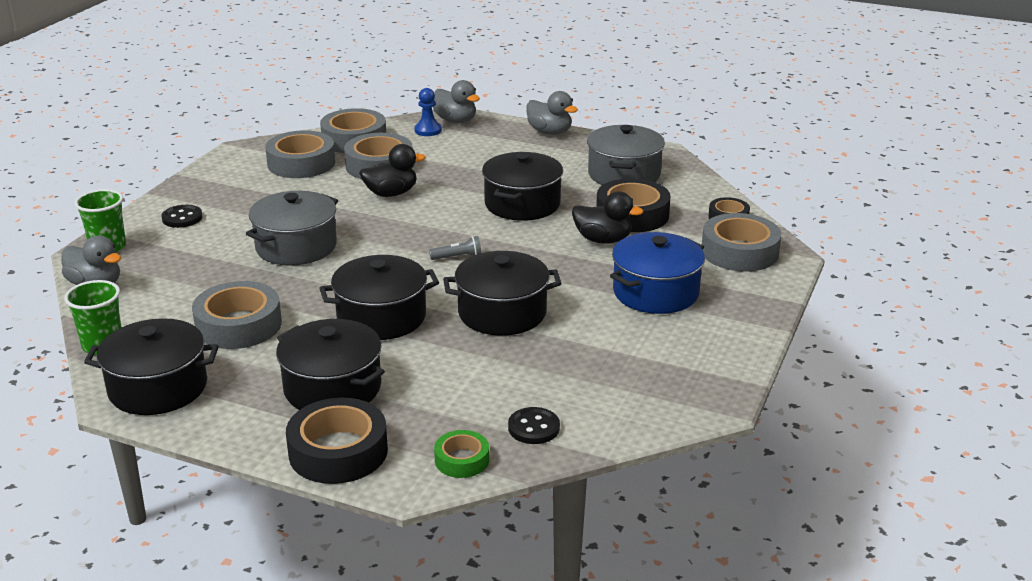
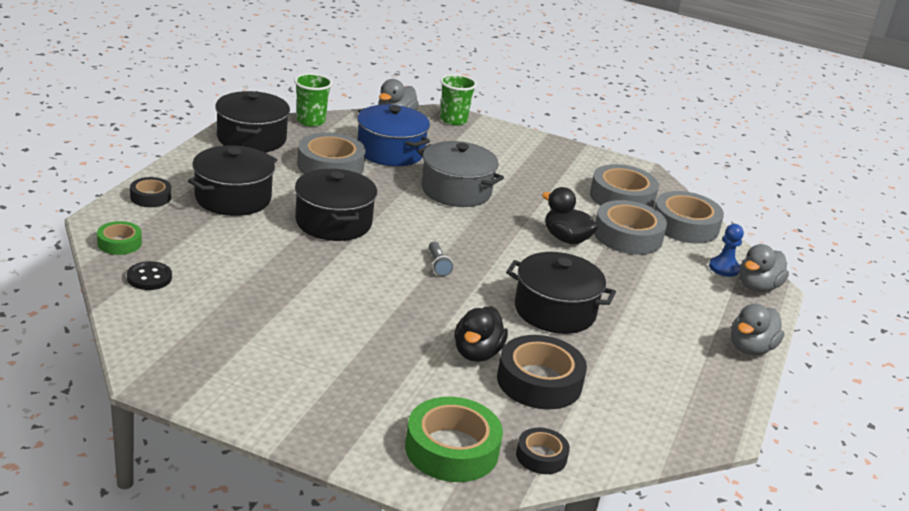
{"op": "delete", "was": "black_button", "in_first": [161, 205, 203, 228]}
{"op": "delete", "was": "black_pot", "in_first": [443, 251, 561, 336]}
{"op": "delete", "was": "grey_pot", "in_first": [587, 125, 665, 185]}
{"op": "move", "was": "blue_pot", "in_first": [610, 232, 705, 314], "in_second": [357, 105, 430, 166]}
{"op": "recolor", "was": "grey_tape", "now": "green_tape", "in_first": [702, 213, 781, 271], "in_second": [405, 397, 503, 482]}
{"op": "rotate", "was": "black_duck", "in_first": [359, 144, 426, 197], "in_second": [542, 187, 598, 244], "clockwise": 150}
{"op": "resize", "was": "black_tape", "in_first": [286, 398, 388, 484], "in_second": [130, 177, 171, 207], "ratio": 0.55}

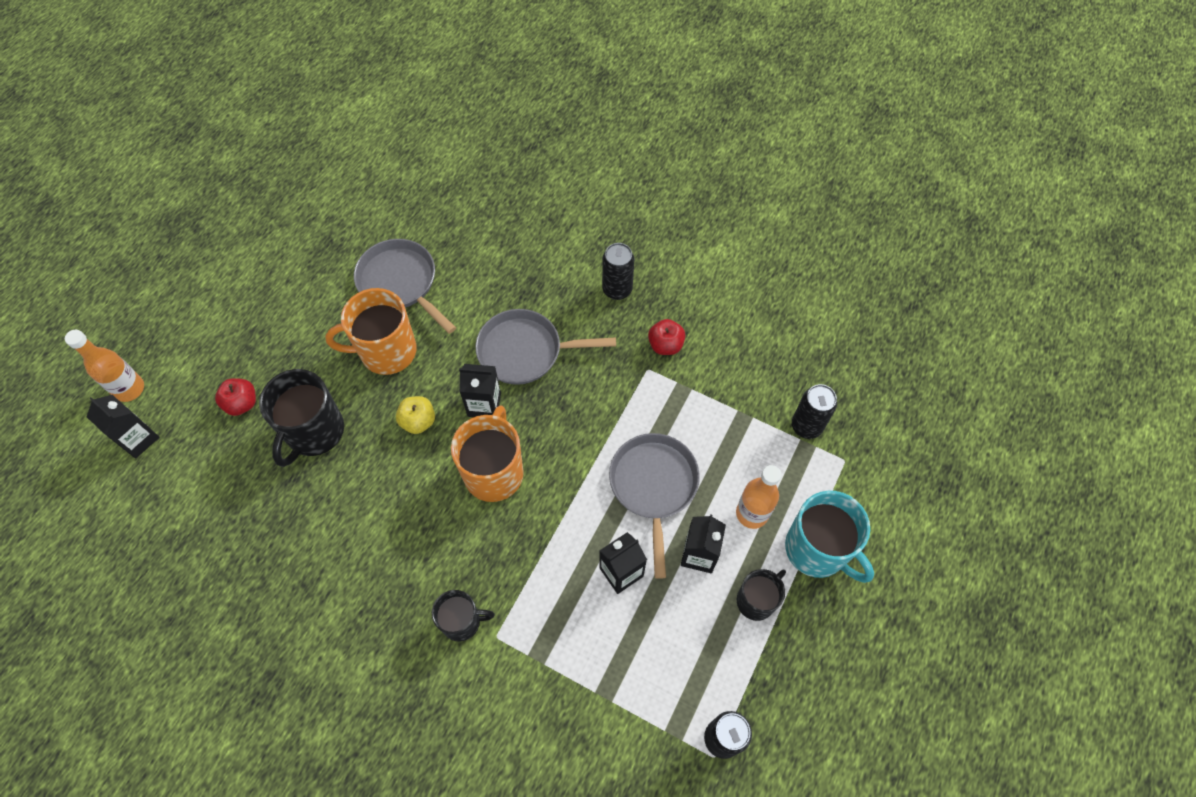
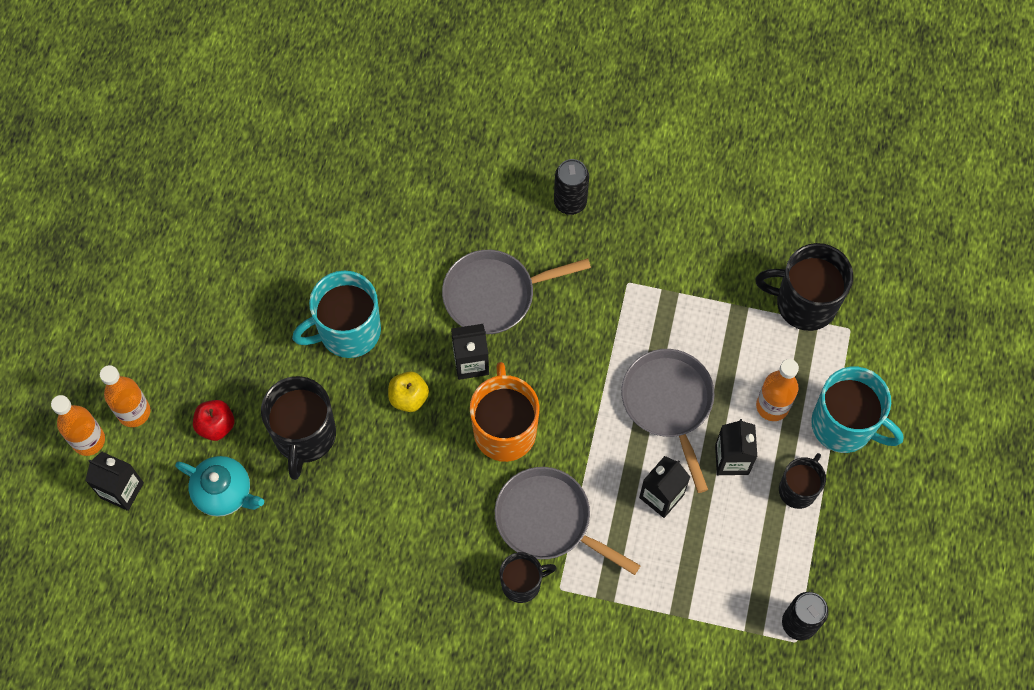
{"op": "delete", "was": "red_apple", "in_first": [648, 319, 686, 355]}
{"op": "insert", "now": "orange_bottle", "in_second": [100, 365, 150, 427]}
{"op": "insert", "now": "turquoise_teapot", "in_second": [175, 456, 264, 517]}
{"op": "move", "was": "grey_pan", "in_first": [354, 239, 456, 334], "in_second": [495, 467, 641, 575]}
{"op": "replace", "was": "black_can", "now": "black_mug", "in_first": [792, 384, 837, 439], "in_second": [755, 243, 853, 331]}
{"op": "recolor", "was": "orange_mug", "now": "turquoise_mug", "in_first": [325, 288, 417, 375], "in_second": [292, 271, 381, 358]}

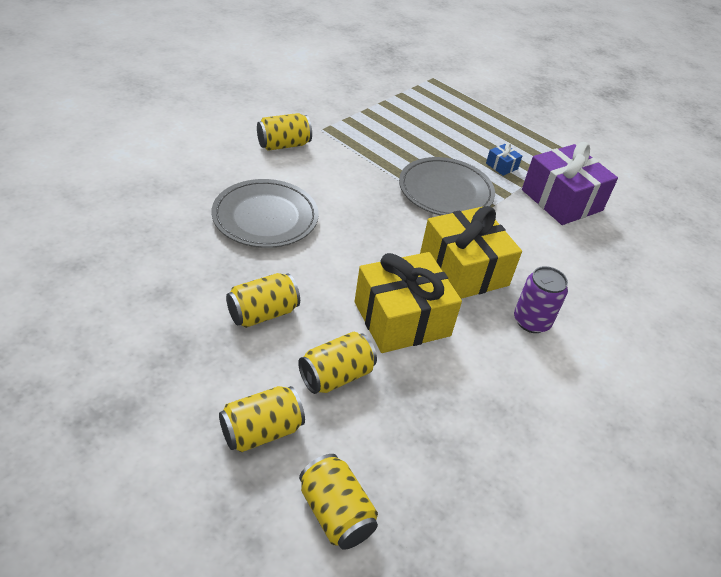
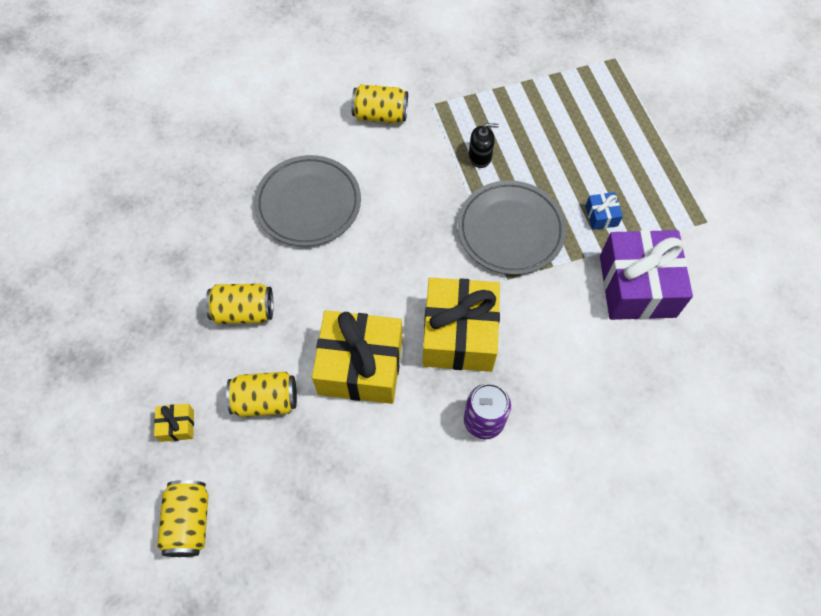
{"op": "insert", "now": "black_soap_dispenser", "in_second": [469, 123, 499, 168]}
{"op": "replace", "was": "yellow_can", "now": "yellow_gift", "in_first": [219, 386, 305, 452], "in_second": [154, 404, 194, 442]}

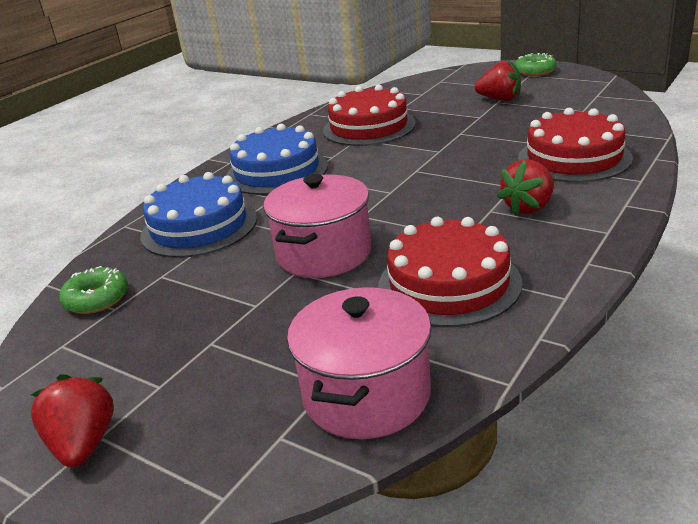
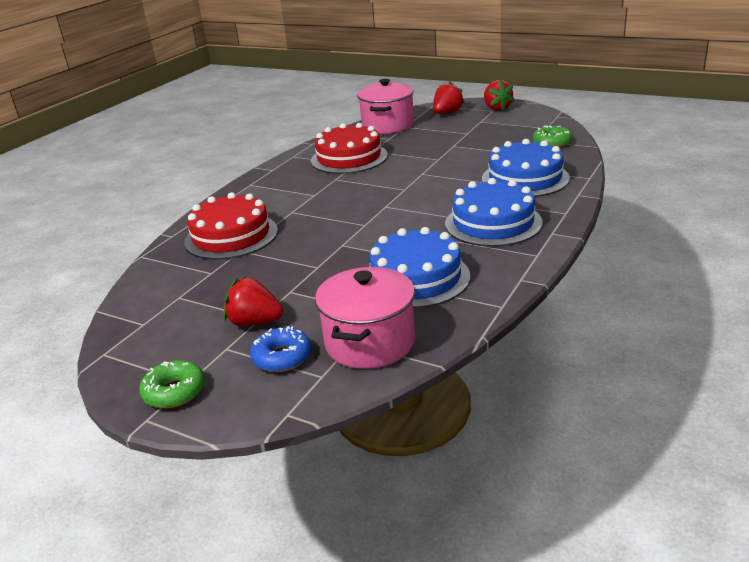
{"op": "insert", "now": "blue_donut", "in_second": [250, 326, 311, 372]}
{"op": "move", "was": "pink_pot", "in_first": [264, 174, 371, 278], "in_second": [315, 267, 415, 369]}
{"op": "move", "was": "red_strawberry", "in_first": [497, 159, 554, 215], "in_second": [433, 81, 465, 114]}
{"op": "recolor", "was": "red_cake", "now": "blue_cake", "in_first": [323, 85, 416, 146], "in_second": [369, 227, 470, 308]}

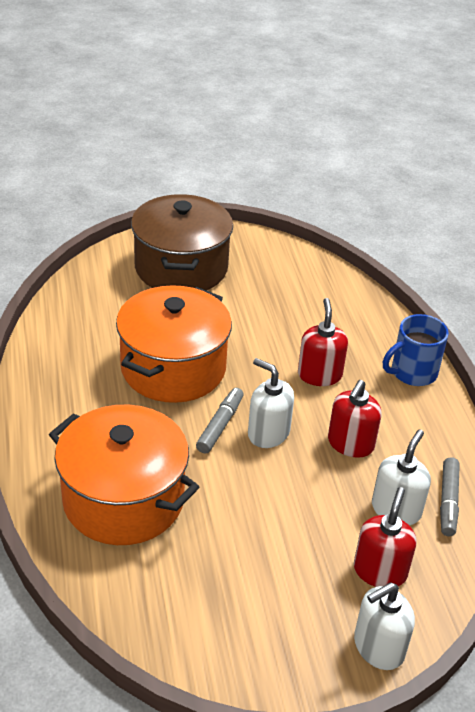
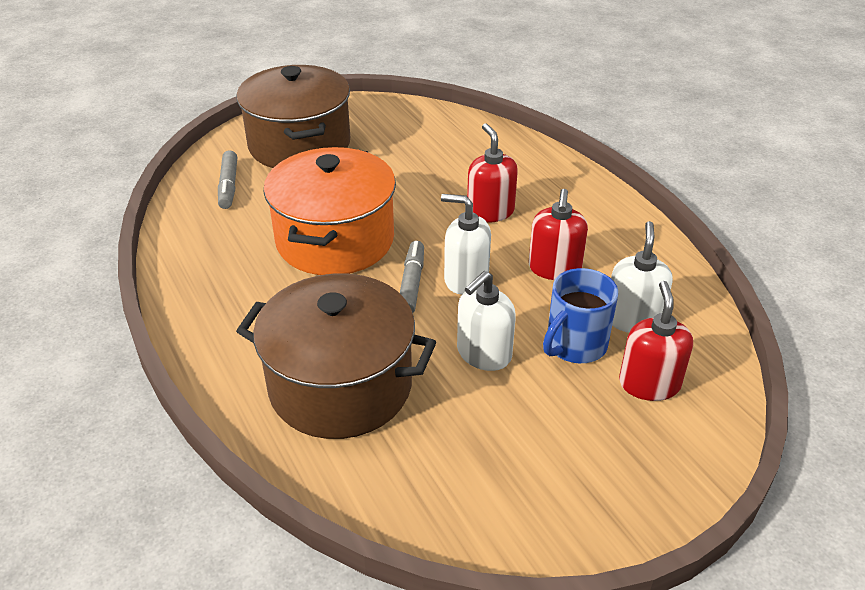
{"op": "move", "was": "white_soap_dispenser", "in_first": [354, 582, 415, 670], "in_second": [457, 271, 516, 371]}
{"op": "move", "was": "blue_mug", "in_first": [383, 314, 449, 386], "in_second": [543, 268, 618, 363]}
{"op": "move", "was": "grey_marker", "in_first": [440, 457, 460, 536], "in_second": [218, 150, 237, 209]}
{"op": "recolor", "was": "orange_pot", "now": "brown_pot", "in_first": [49, 405, 199, 545], "in_second": [236, 274, 436, 439]}

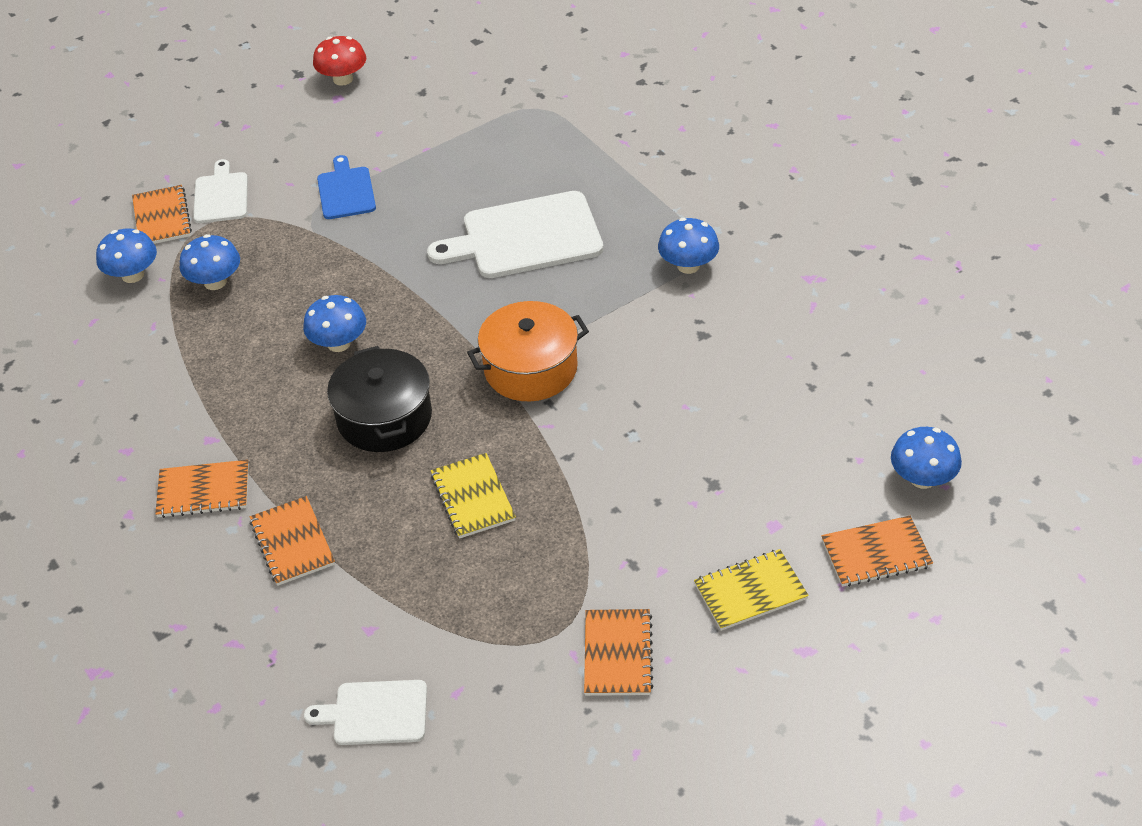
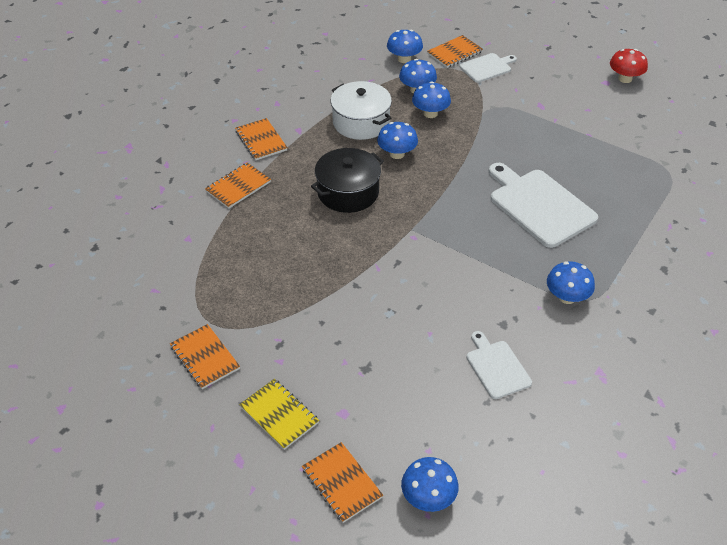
{"op": "delete", "was": "blue_cutting_board", "in_first": [317, 155, 376, 219]}
{"op": "delete", "was": "yellow_notebook", "in_first": [431, 453, 516, 539]}
{"op": "delete", "was": "orange_pot", "in_first": [467, 301, 589, 401]}
{"op": "insert", "now": "white_pot", "in_second": [331, 81, 392, 140]}
{"op": "insert", "now": "blue_mushroom", "in_second": [412, 82, 451, 118]}
{"op": "move", "was": "white_cutting_board", "in_first": [304, 680, 427, 745], "in_second": [466, 331, 532, 399]}
{"op": "rotate", "was": "orange_notebook", "in_first": [584, 609, 653, 696], "in_second": [170, 324, 240, 389], "clockwise": 75}

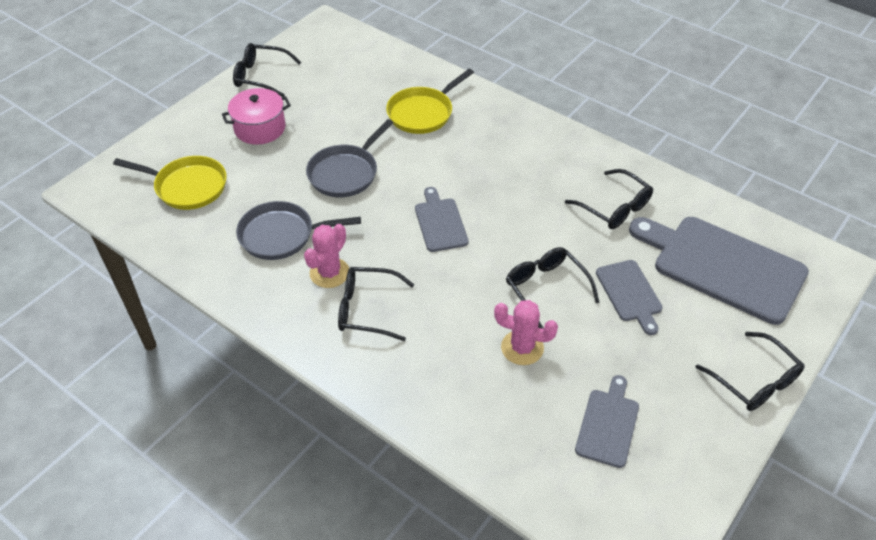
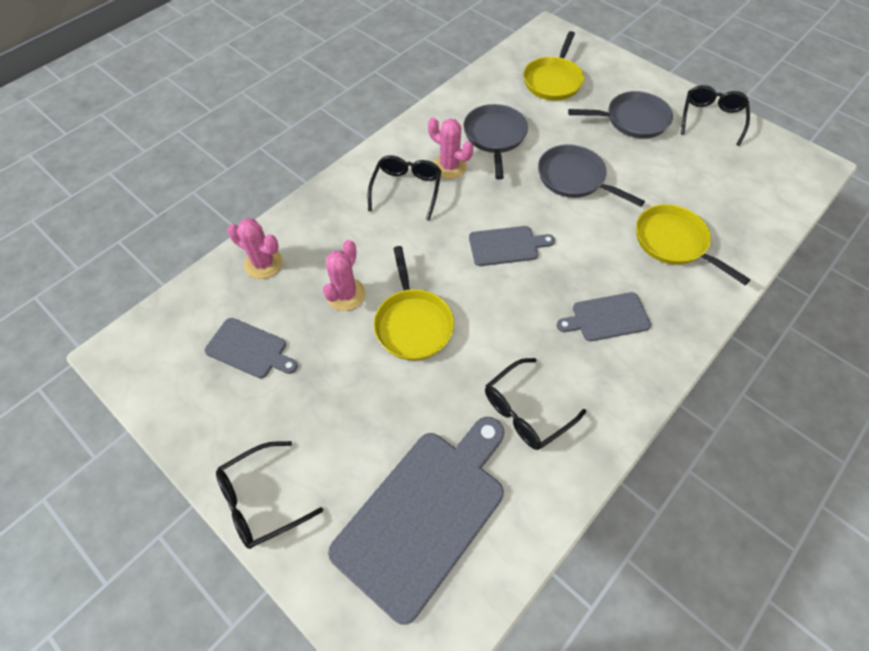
{"op": "insert", "now": "pink_cactus", "in_second": [227, 218, 283, 279]}
{"op": "move", "was": "grey_cutting_board", "in_first": [596, 260, 663, 335], "in_second": [557, 292, 651, 341]}
{"op": "replace", "was": "pink_pot", "now": "grey_pan", "in_first": [222, 88, 291, 145], "in_second": [568, 91, 673, 139]}
{"op": "replace", "was": "black_glasses", "now": "yellow_pan", "in_first": [506, 247, 600, 329], "in_second": [374, 246, 454, 360]}

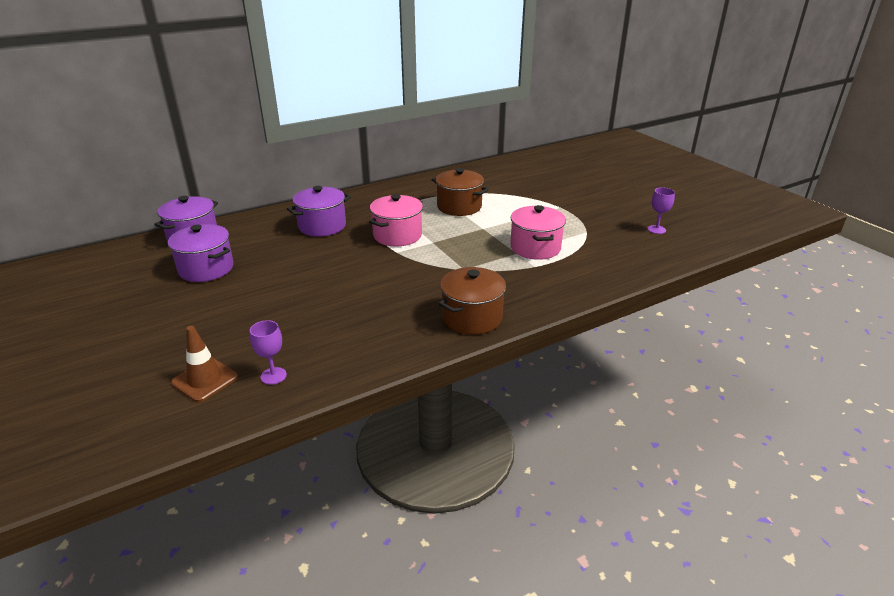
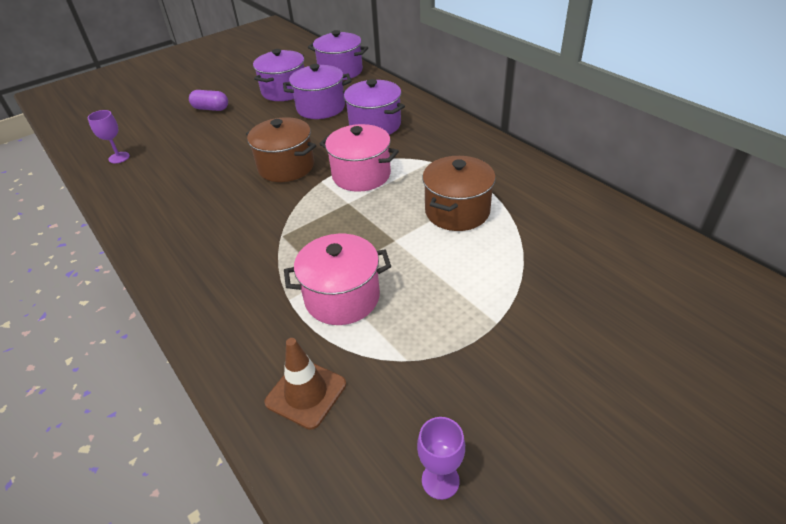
{"op": "insert", "now": "purple_capsule", "in_second": [189, 90, 228, 111]}
{"op": "insert", "now": "purple_pot", "in_second": [283, 64, 351, 119]}
{"op": "move", "was": "brown_traffic_cone", "in_first": [171, 326, 238, 402], "in_second": [264, 338, 346, 430]}
{"op": "move", "was": "brown_pot", "in_first": [439, 267, 506, 335], "in_second": [246, 117, 316, 182]}

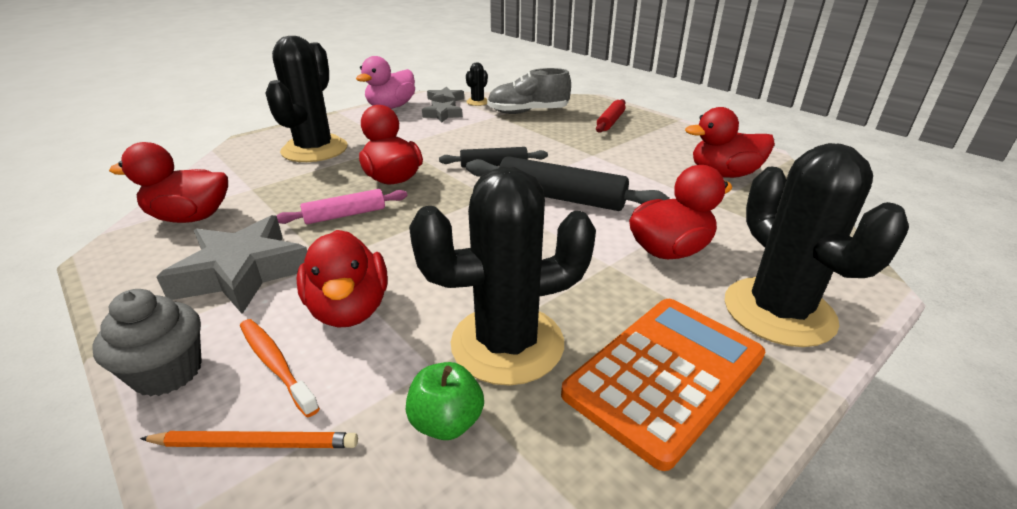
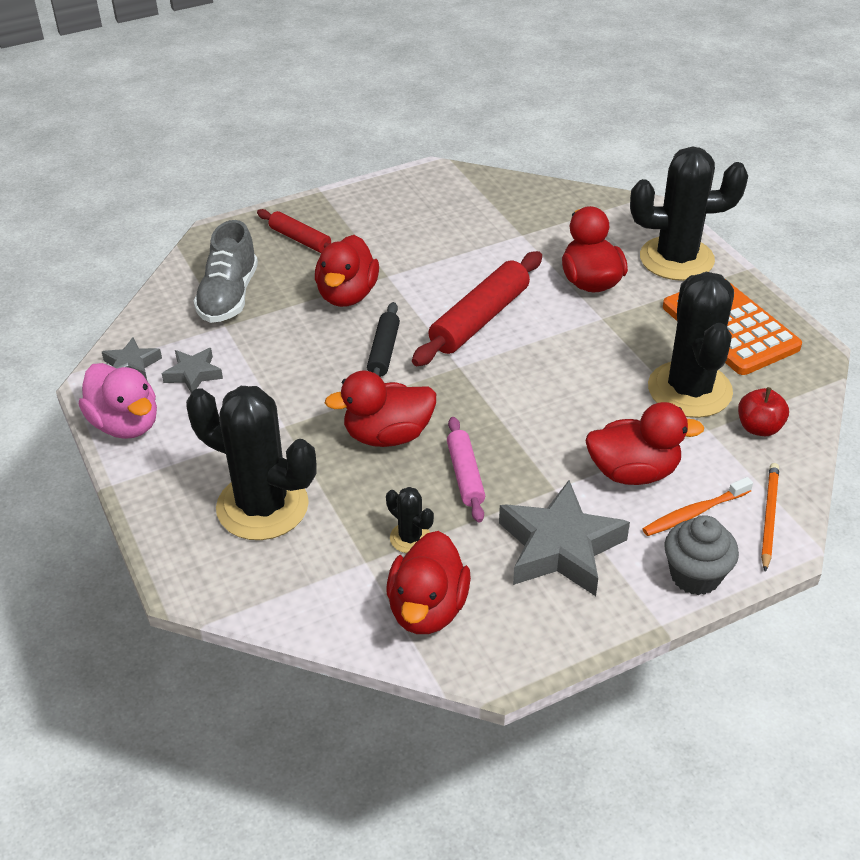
{"op": "move", "was": "black_cactus", "in_first": [466, 63, 488, 106], "in_second": [386, 487, 434, 553]}
{"op": "move", "was": "red_duck", "in_first": [685, 107, 775, 178], "in_second": [315, 235, 379, 307]}
{"op": "recolor", "was": "green_apple", "now": "red_apple", "in_first": [406, 362, 484, 440], "in_second": [738, 387, 789, 436]}
{"op": "recolor", "was": "black_rolling_pin", "now": "red_rolling_pin", "in_first": [466, 156, 670, 211], "in_second": [412, 251, 542, 366]}

